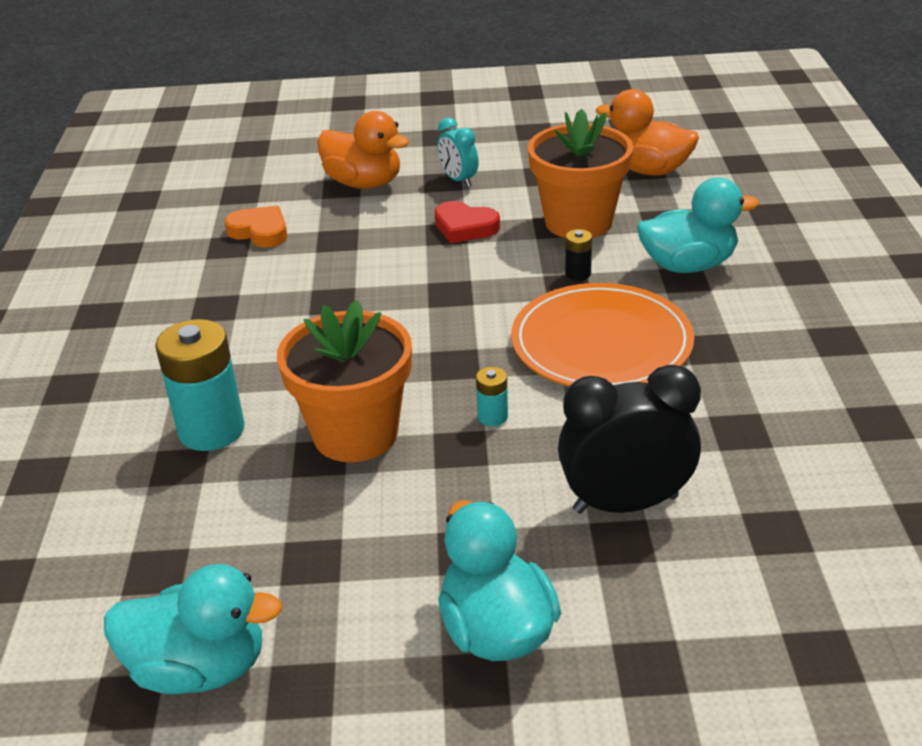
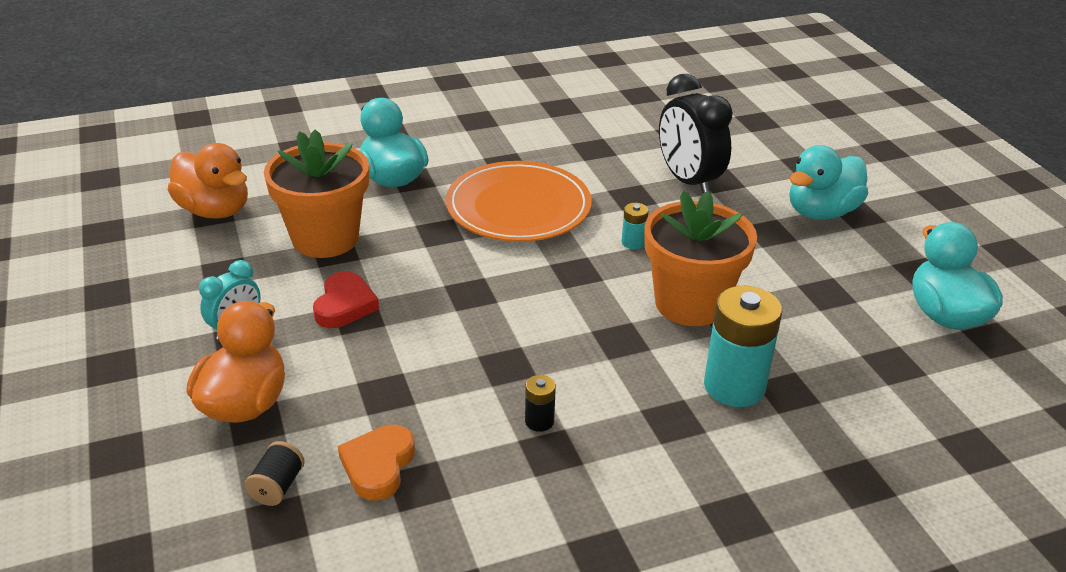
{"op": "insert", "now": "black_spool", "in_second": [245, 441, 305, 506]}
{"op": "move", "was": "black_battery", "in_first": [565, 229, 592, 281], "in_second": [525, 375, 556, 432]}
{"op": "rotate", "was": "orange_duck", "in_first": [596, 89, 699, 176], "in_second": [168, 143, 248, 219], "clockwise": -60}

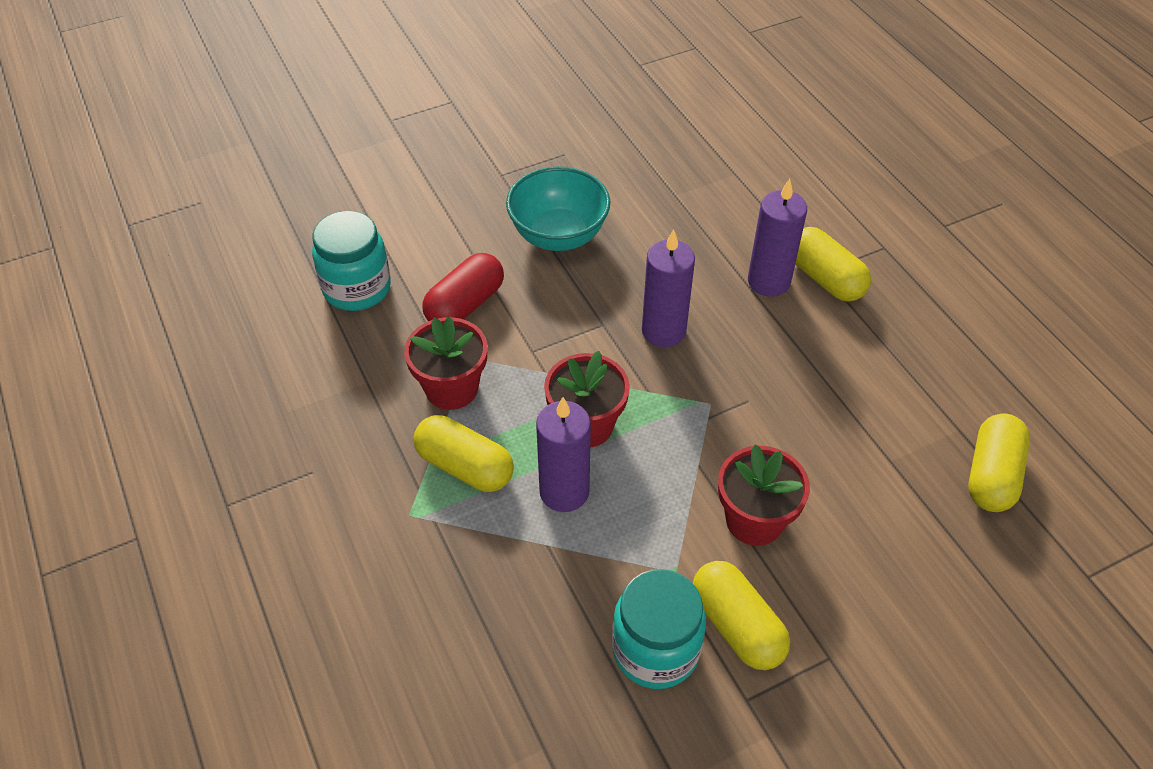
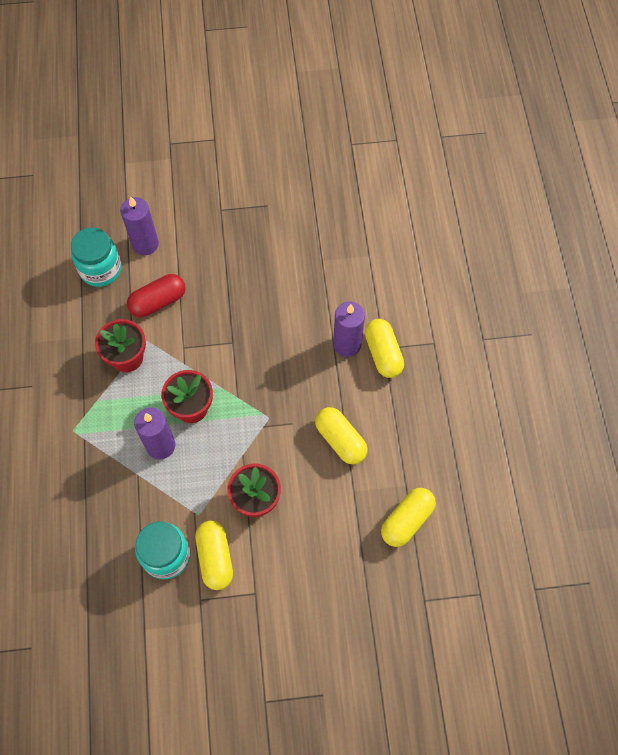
{"op": "delete", "was": "turquoise_bowl", "in_first": [506, 166, 610, 251]}
{"op": "move", "was": "yellow_capsule", "in_first": [413, 415, 514, 492], "in_second": [315, 407, 368, 464]}
{"op": "move", "was": "purple_candle", "in_first": [642, 229, 695, 347], "in_second": [120, 196, 159, 255]}

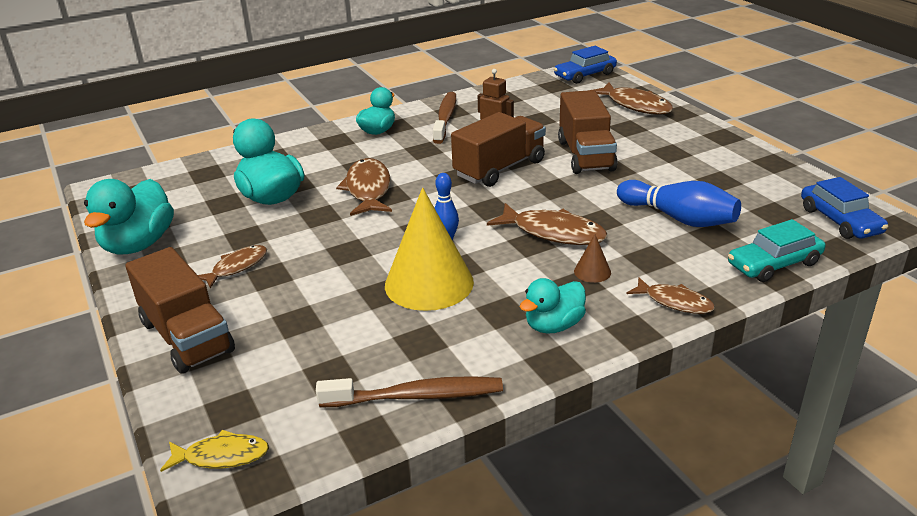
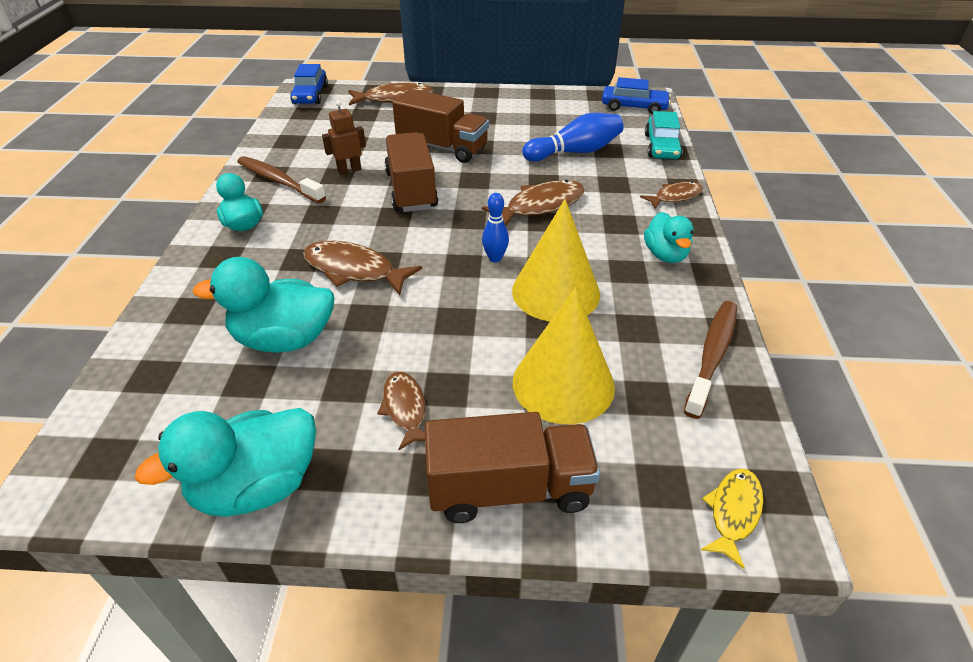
{"op": "delete", "was": "brown_cone", "in_first": [574, 234, 611, 283]}
{"op": "insert", "now": "yellow_cone", "in_second": [513, 288, 615, 424]}
{"op": "rotate", "was": "turquoise_duck", "in_first": [84, 179, 174, 255], "in_second": [135, 408, 316, 517], "clockwise": 105}

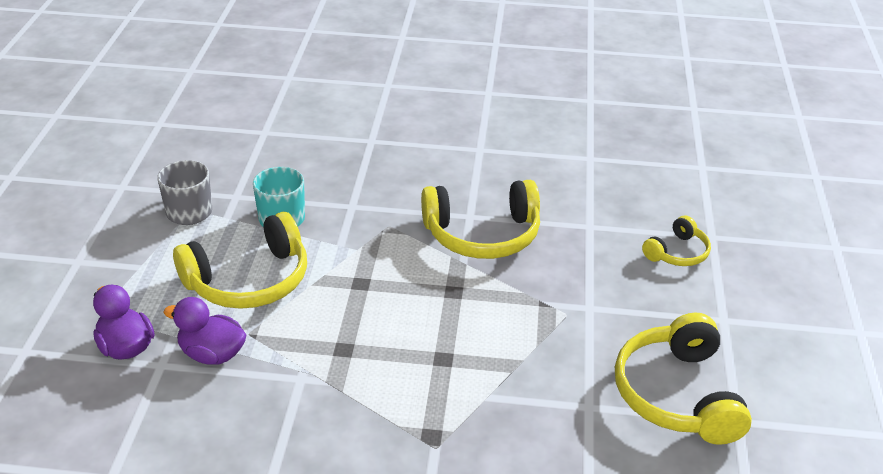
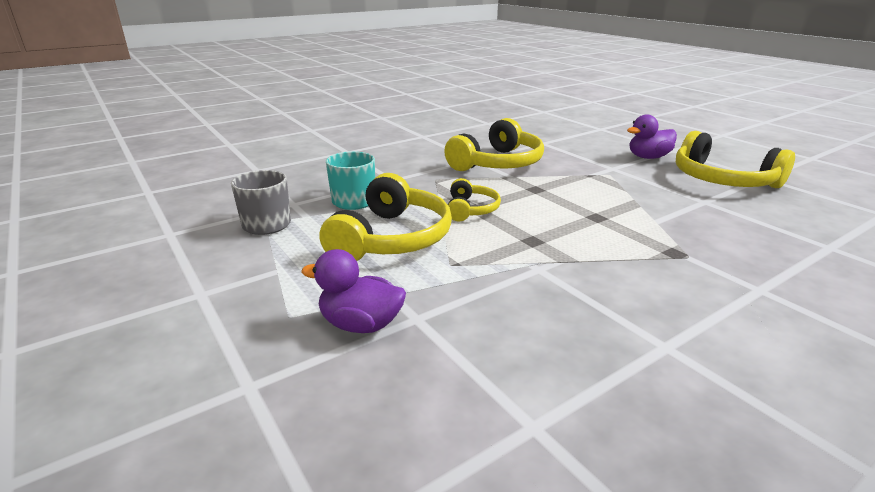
{"op": "move", "was": "purple_duck", "in_first": [163, 297, 246, 365], "in_second": [627, 114, 677, 159]}
{"op": "move", "was": "yellow_headphones", "in_first": [642, 216, 711, 266], "in_second": [448, 178, 501, 222]}

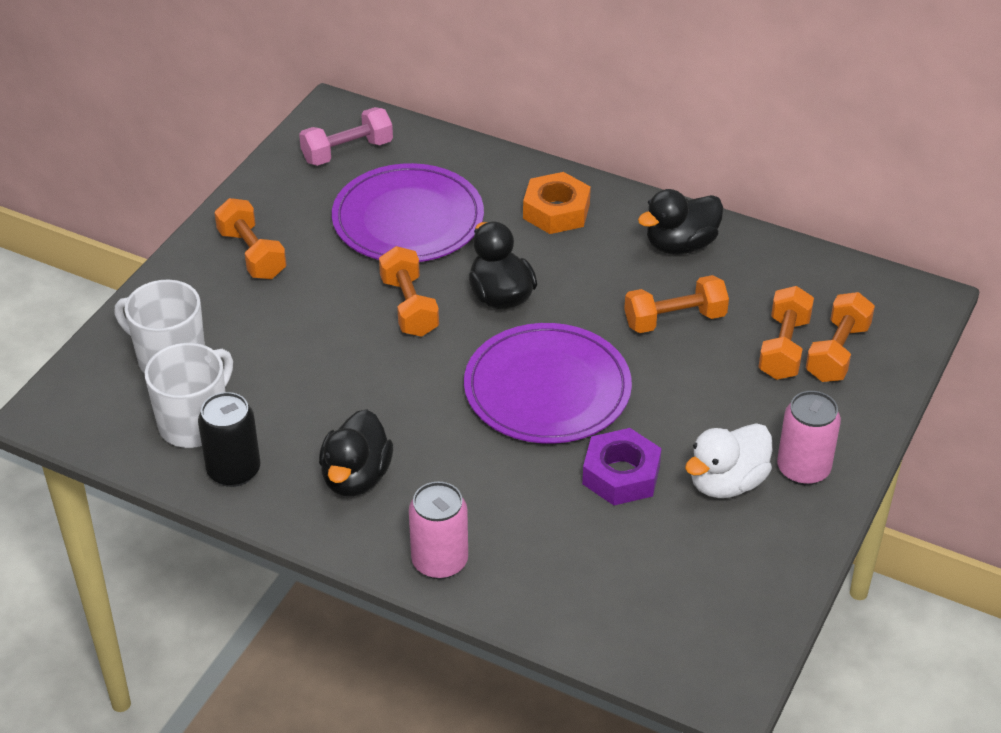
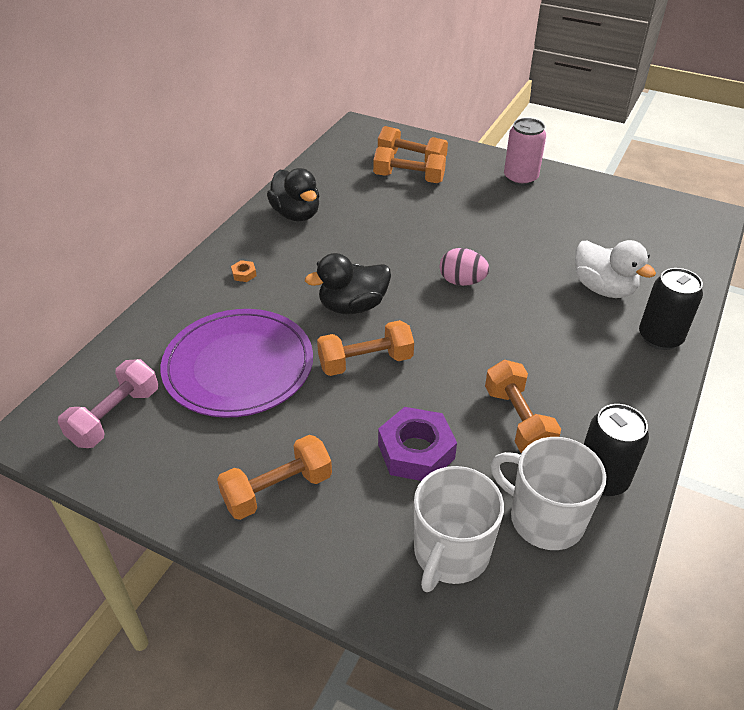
{"op": "delete", "was": "black_duck", "in_first": [319, 409, 393, 496]}
{"op": "move", "was": "purple_nut", "in_first": [582, 428, 662, 505], "in_second": [378, 407, 457, 481]}
{"op": "move", "was": "orange_dumbbell", "in_first": [624, 275, 729, 333], "in_second": [485, 360, 561, 453]}
{"op": "move", "was": "white_duck", "in_first": [685, 423, 772, 498], "in_second": [575, 240, 656, 298]}
{"op": "replace", "was": "purple_plate", "now": "pink_egg", "in_first": [464, 323, 632, 444], "in_second": [440, 248, 489, 286]}
{"op": "recolor", "was": "pink_can", "now": "black_can", "in_first": [409, 482, 468, 579], "in_second": [639, 268, 703, 350]}
{"op": "rotate", "was": "pink_dumbbell", "in_first": [299, 107, 393, 166], "in_second": [58, 359, 158, 448], "clockwise": 60}
{"op": "resize", "was": "orange_nut", "in_first": [523, 172, 591, 234], "in_second": [231, 260, 257, 282], "ratio": 0.42}

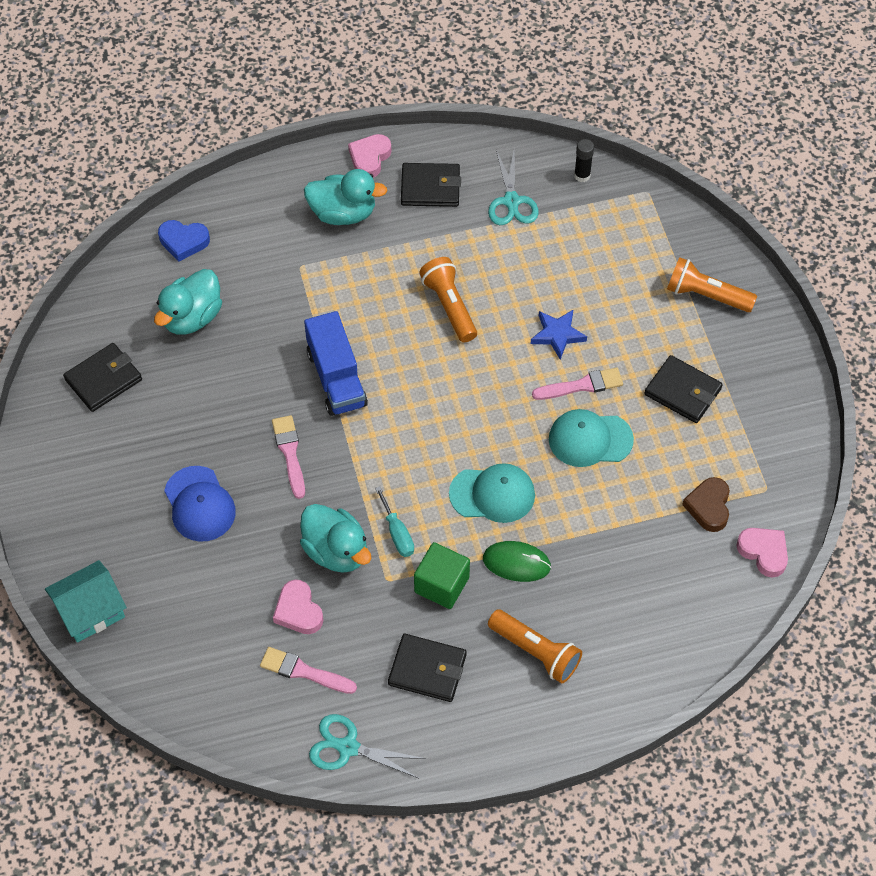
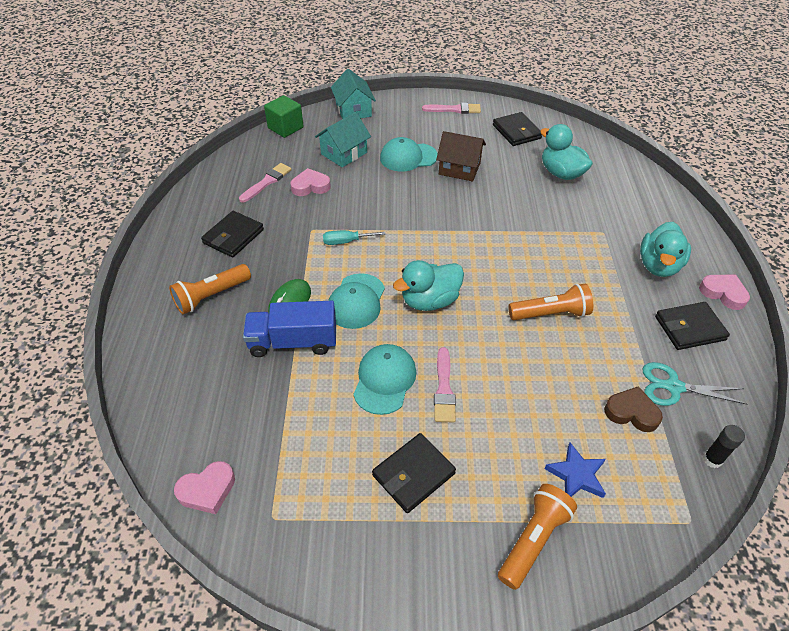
{"op": "delete", "was": "blue_heart", "in_first": [158, 220, 210, 262]}
{"op": "delete", "was": "turquoise_scissors", "in_first": [309, 714, 426, 778]}
{"op": "insert", "now": "turquoise_house", "in_second": [315, 112, 371, 167]}
{"op": "insert", "now": "brown_house", "in_second": [436, 131, 486, 182]}
{"op": "move", "was": "pink_brush", "in_first": [272, 415, 305, 499], "in_second": [422, 103, 481, 114]}
{"op": "move", "was": "turquoise_duck", "in_first": [300, 504, 371, 573], "in_second": [393, 260, 464, 311]}
{"op": "move", "was": "blue_truck", "in_first": [304, 311, 368, 416], "in_second": [243, 301, 336, 357]}
{"op": "move", "was": "green_cube", "in_first": [414, 542, 470, 609], "in_second": [264, 95, 304, 138]}
{"op": "move", "was": "blue_star", "in_first": [531, 309, 587, 360], "in_second": [545, 443, 606, 498]}
{"op": "move", "was": "brown_heart", "in_first": [682, 477, 730, 532], "in_second": [604, 386, 663, 432]}
{"op": "recolor", "was": "blue_cap", "now": "turquoise_cap", "in_first": [164, 466, 236, 542], "in_second": [380, 137, 438, 172]}
{"op": "rotate", "was": "black_wallet", "in_first": [401, 163, 461, 207], "in_second": [655, 302, 730, 350], "clockwise": 60}

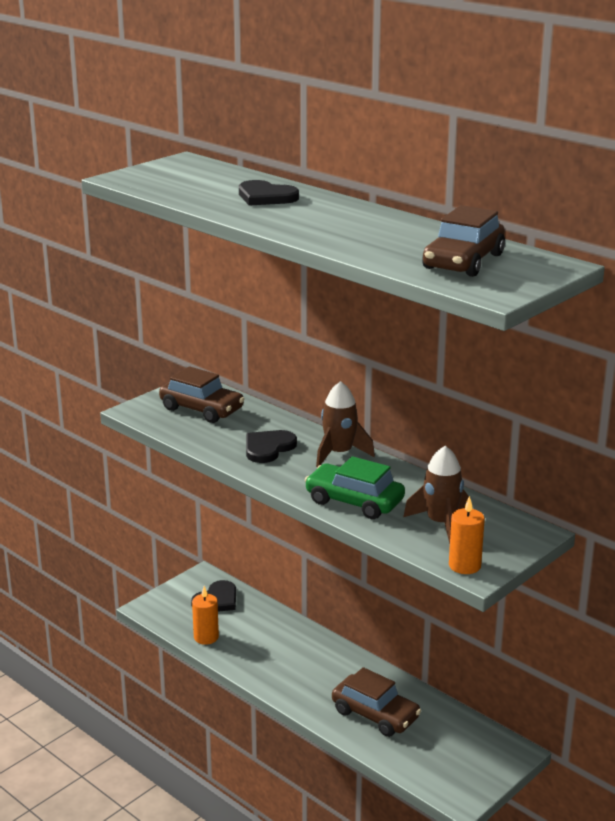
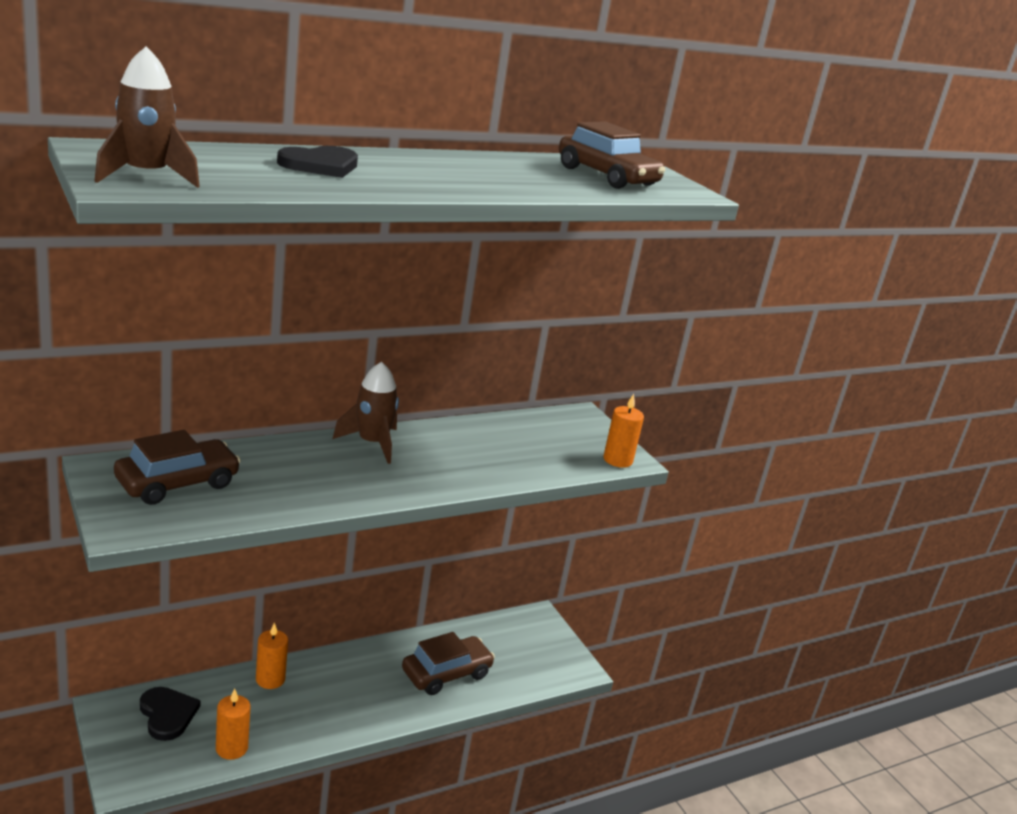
{"op": "delete", "was": "black_heart", "in_first": [246, 430, 297, 463]}
{"op": "delete", "was": "green_car", "in_first": [305, 456, 405, 519]}
{"op": "insert", "now": "orange_candle", "in_second": [256, 623, 288, 689]}
{"op": "move", "was": "brown_rocket", "in_first": [403, 446, 469, 543], "in_second": [94, 46, 200, 188]}

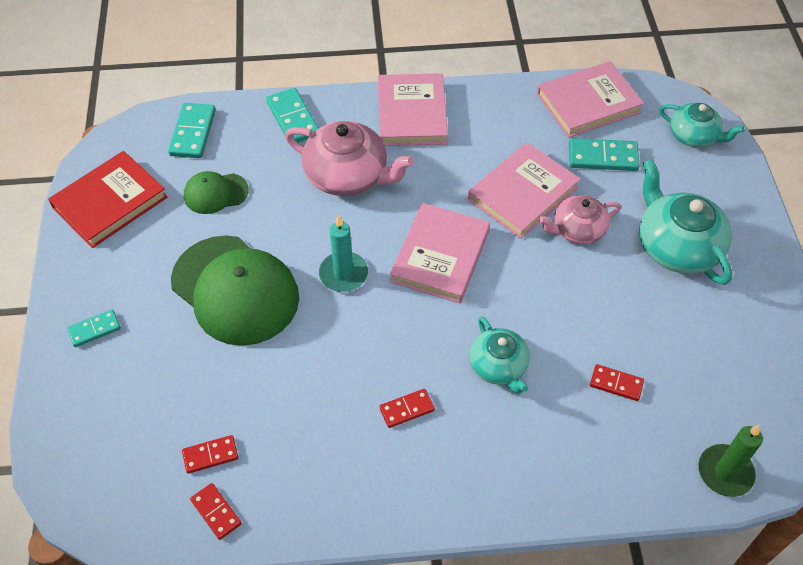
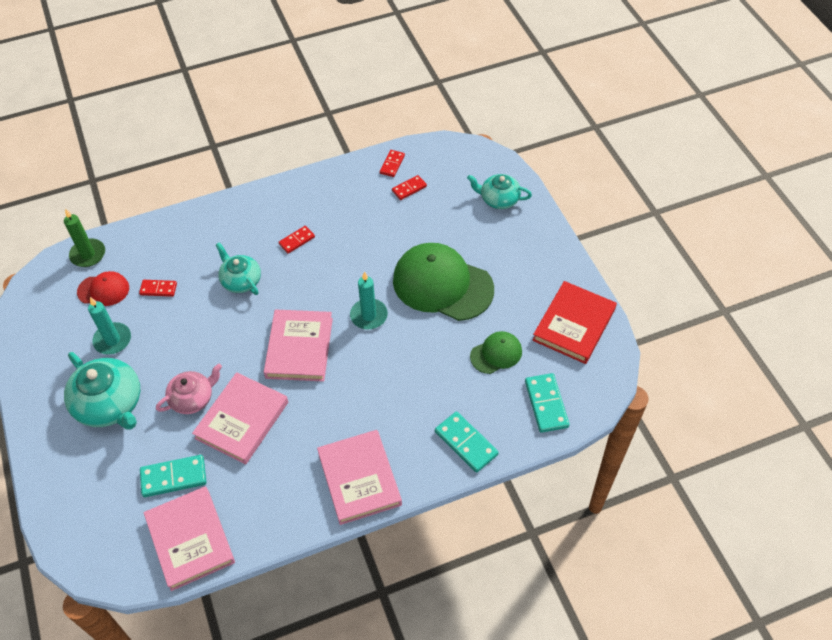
{"op": "delete", "was": "turquoise_domino", "in_first": [67, 309, 121, 347]}
{"op": "delete", "was": "pink_teapot", "in_first": [285, 121, 414, 196]}
{"op": "insert", "now": "red_cap", "in_second": [77, 271, 129, 306]}
{"op": "insert", "now": "turquoise_candle", "in_second": [88, 297, 131, 354]}
{"op": "move", "was": "turquoise_teapot", "in_first": [659, 103, 744, 147], "in_second": [467, 174, 532, 209]}
{"op": "rotate", "was": "red_domino", "in_first": [190, 483, 242, 540], "in_second": [380, 150, 405, 177], "clockwise": 75}
{"op": "rotate", "was": "pink_book", "in_first": [537, 61, 644, 138], "in_second": [144, 486, 235, 591], "clockwise": -75}

